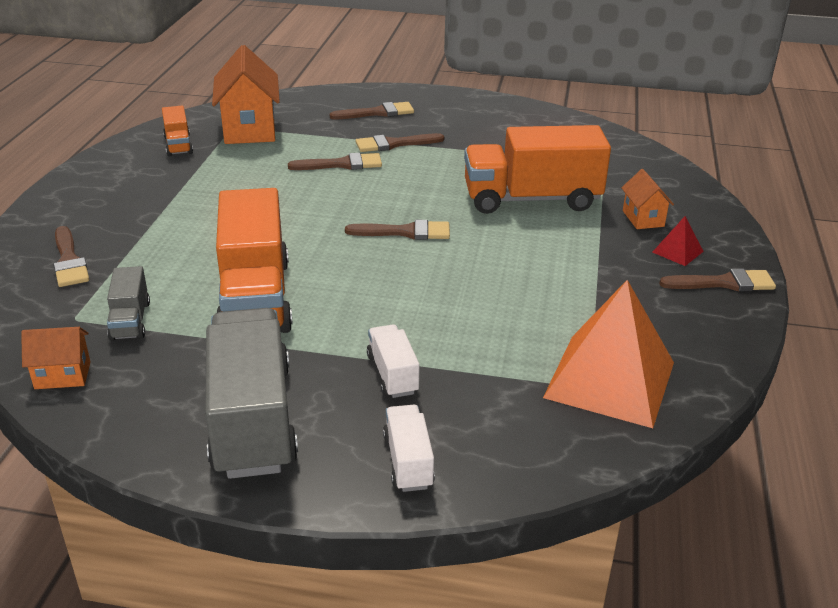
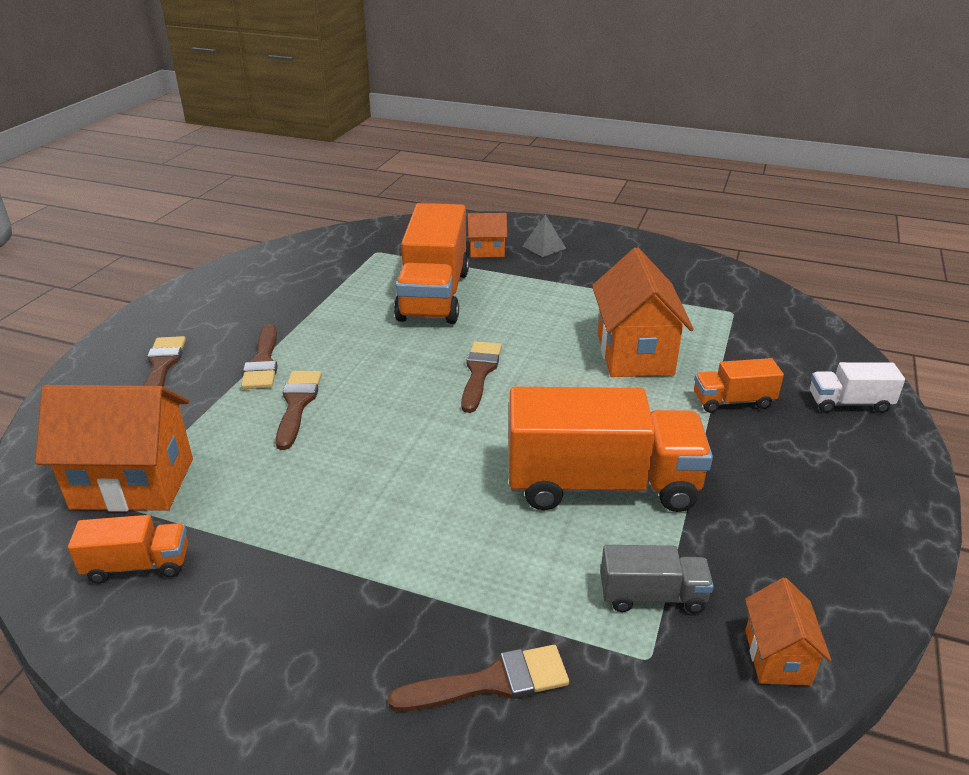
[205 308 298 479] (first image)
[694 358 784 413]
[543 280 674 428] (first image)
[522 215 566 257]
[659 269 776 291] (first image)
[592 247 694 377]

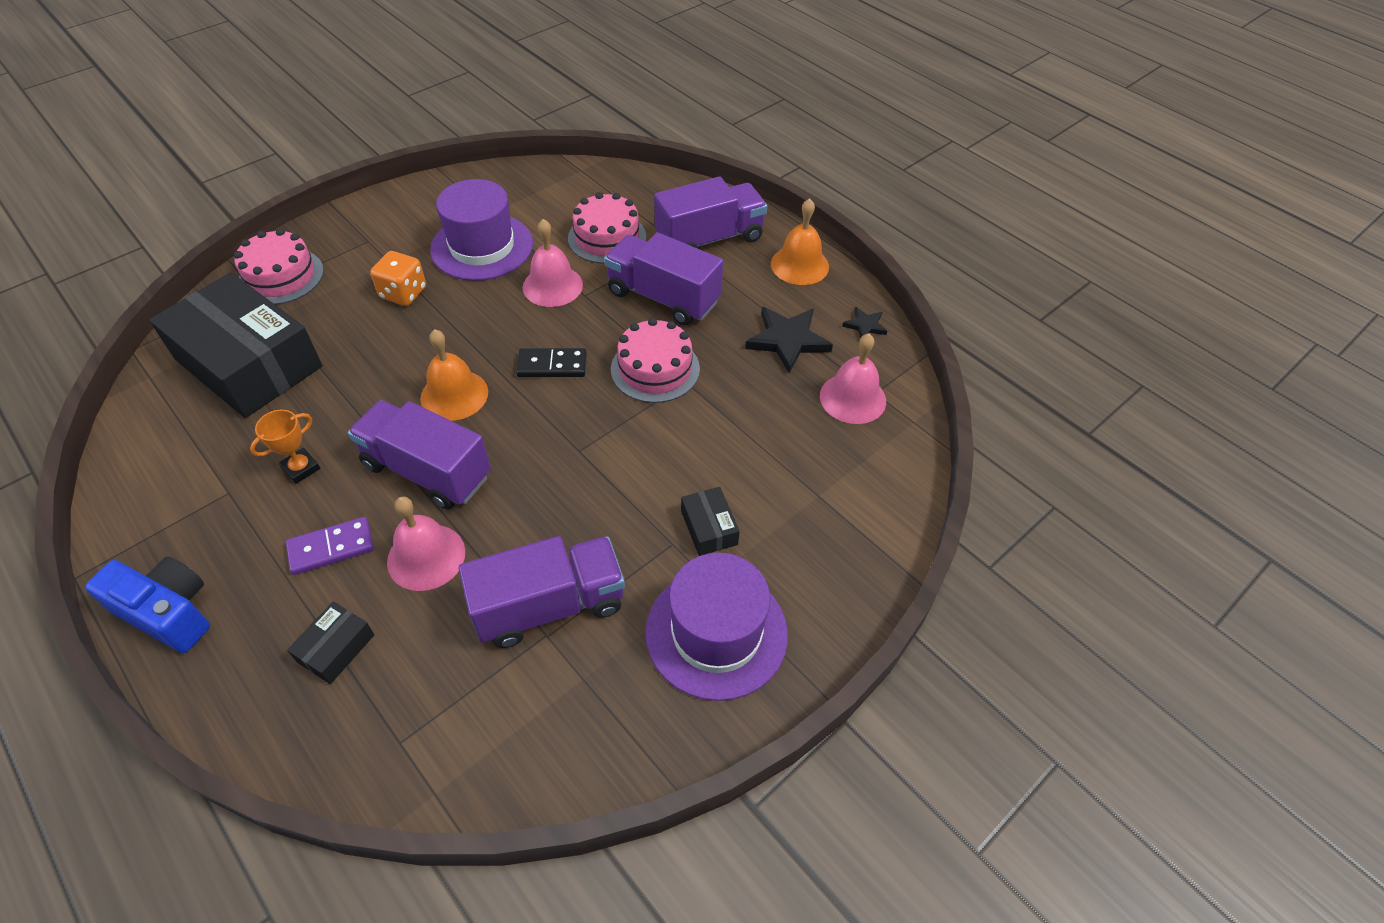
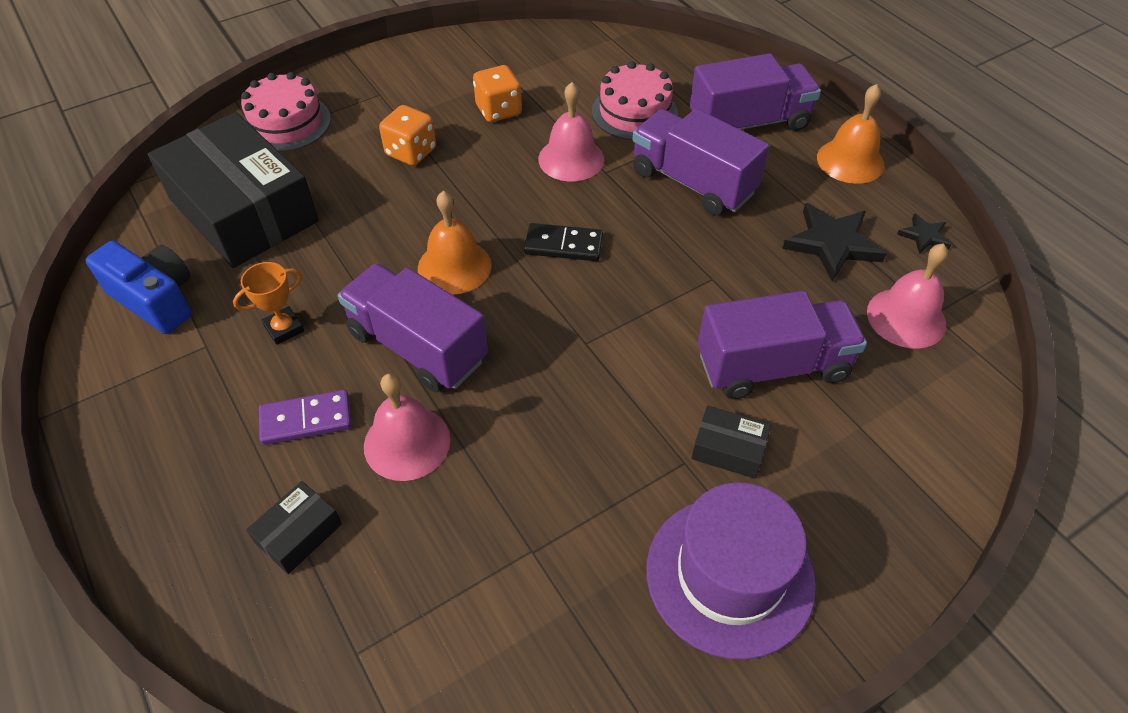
[85 241 192 334]
[473 65 522 122]
[698 291 867 399]
[611 318 700 403] (first image)
[691 406 771 479]

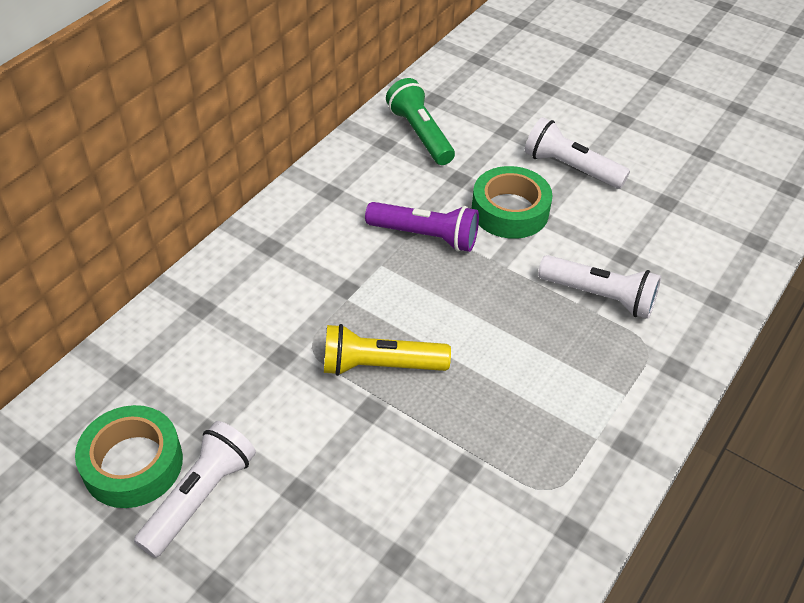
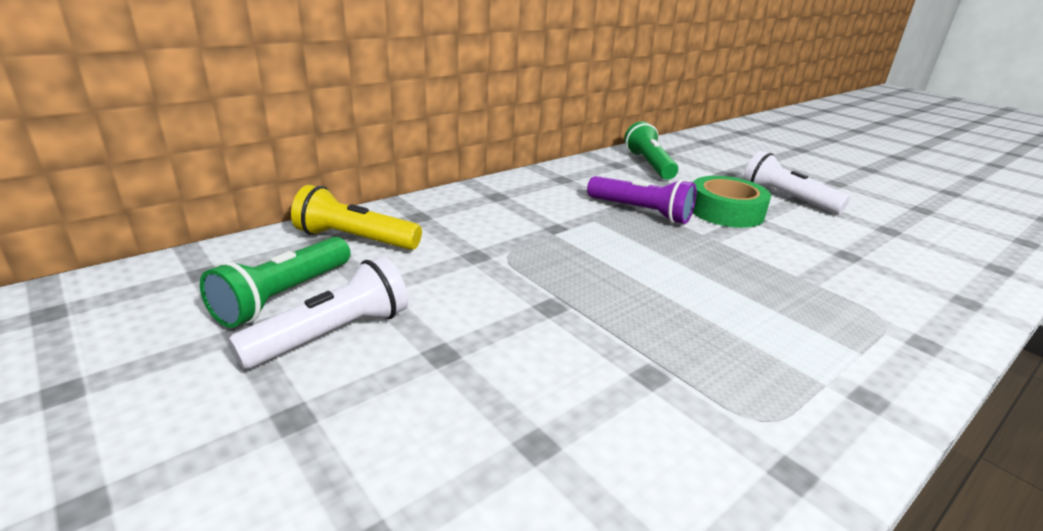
[200 237 350 328]
[291 185 422 250]
[538 255 661 319] (first image)

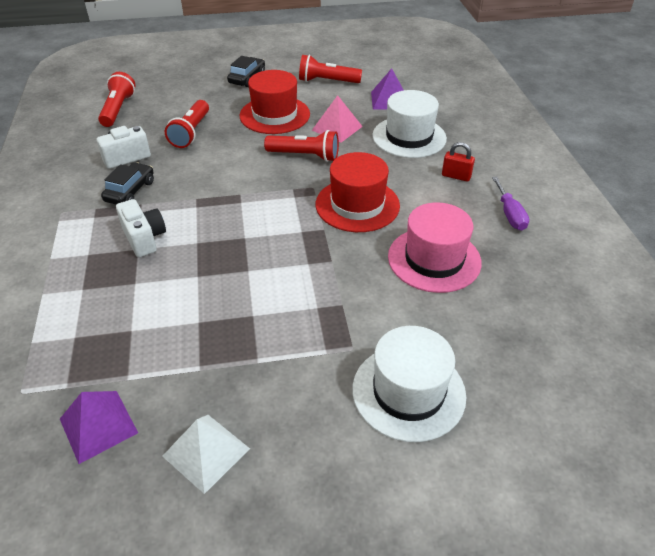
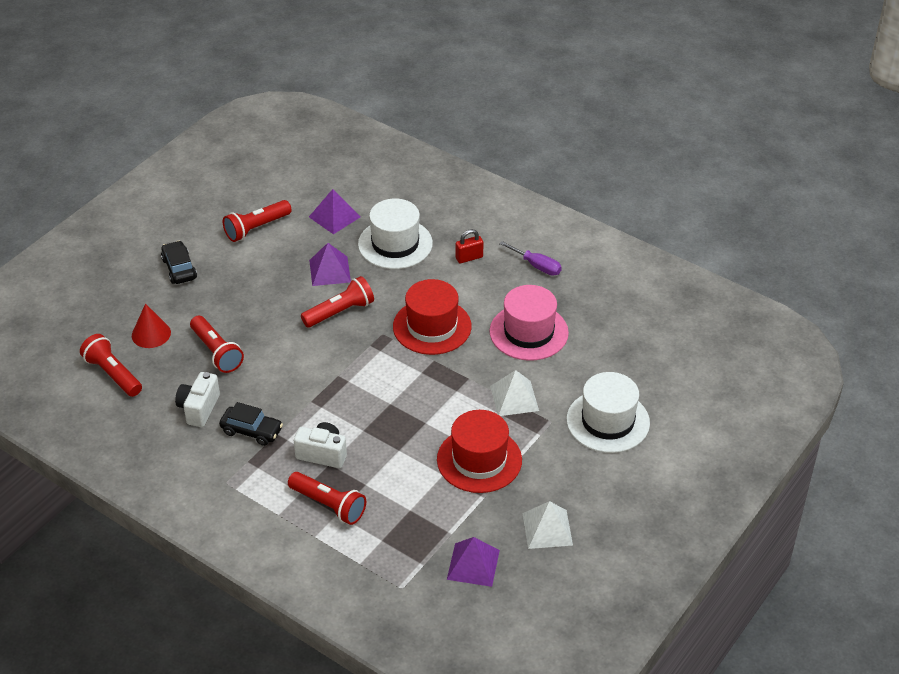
[219 402 283 446]
[437 410 522 493]
[309 243 351 286]
[132 303 171 348]
[288 472 366 525]
[490 370 539 416]

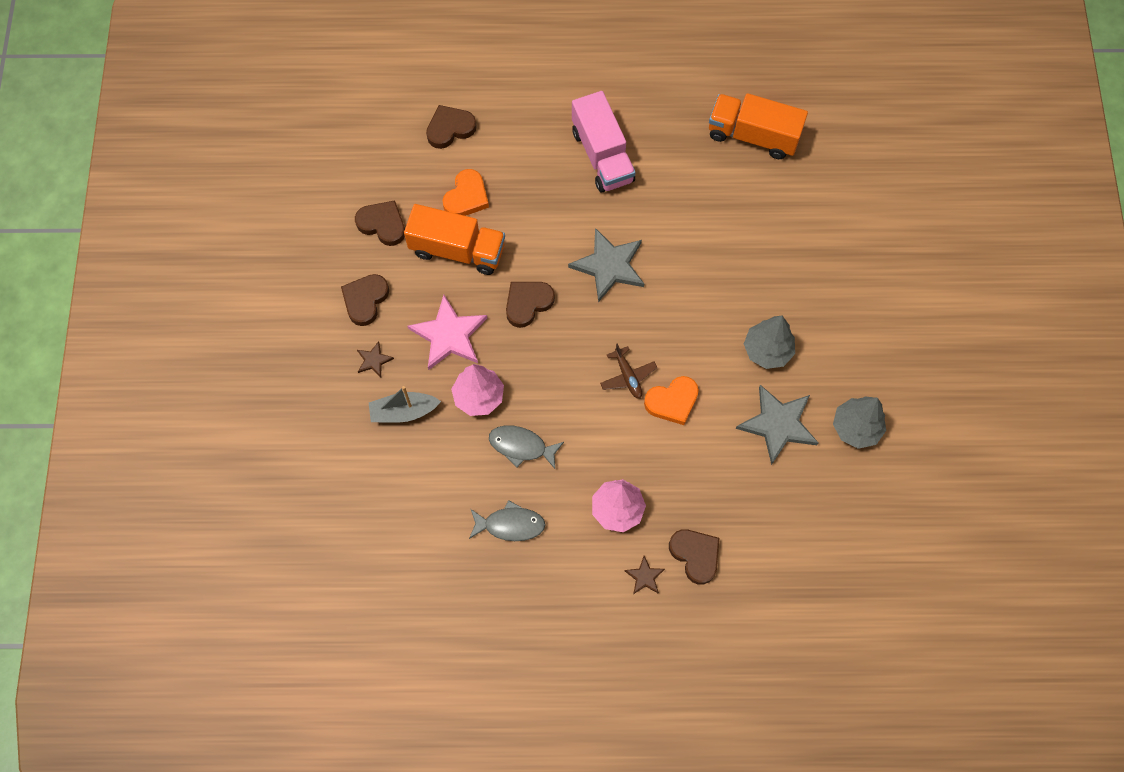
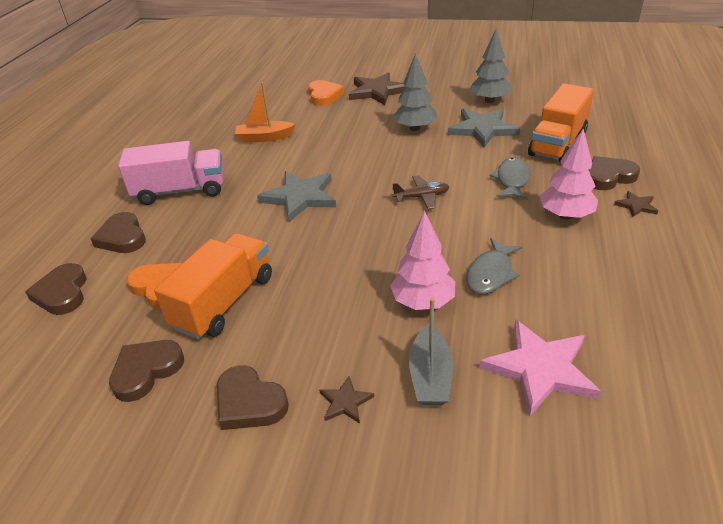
[480 320 601 416]
[490 157 531 199]
[91 212 146 253]
[308 80 344 106]
[528 83 594 163]
[235 82 296 143]
[349 72 406 105]

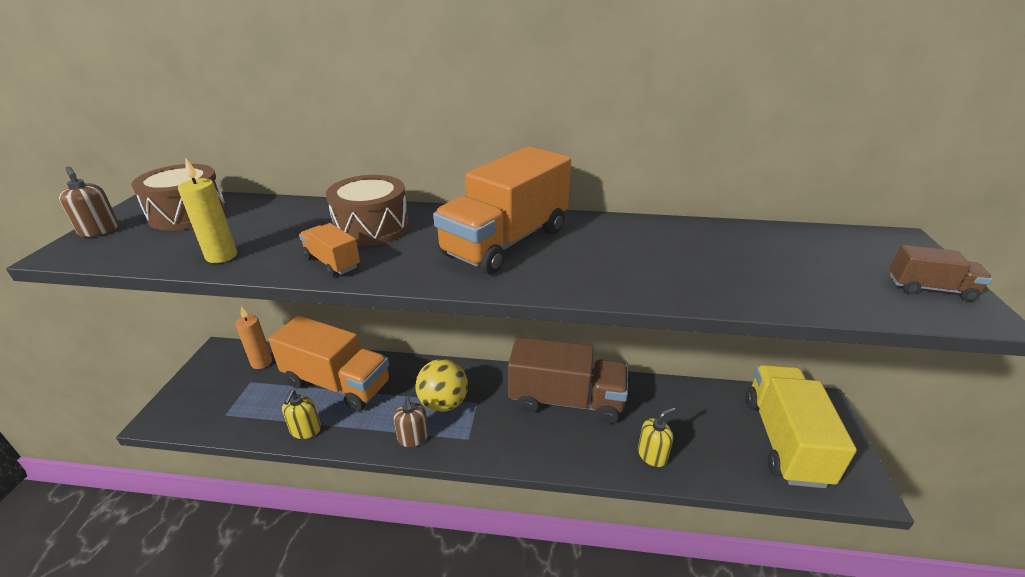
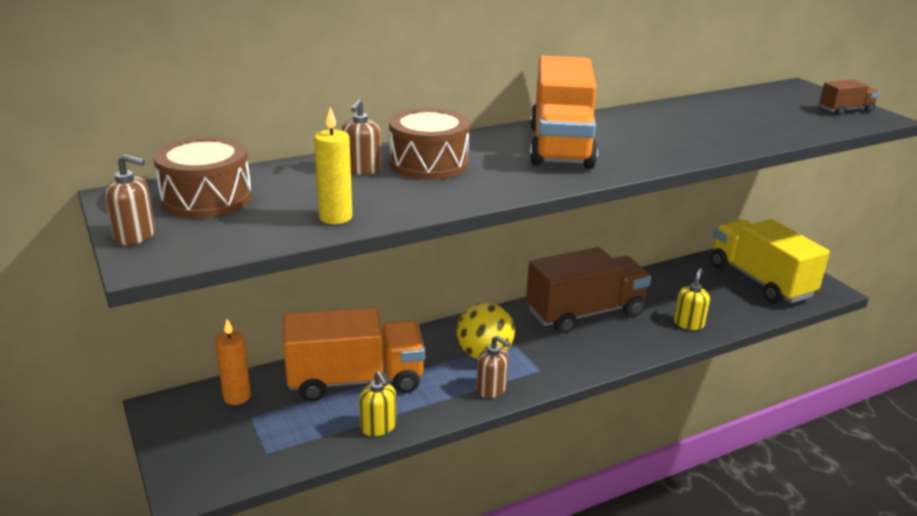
[299 223 360 277] (first image)
[341 99 381 175]

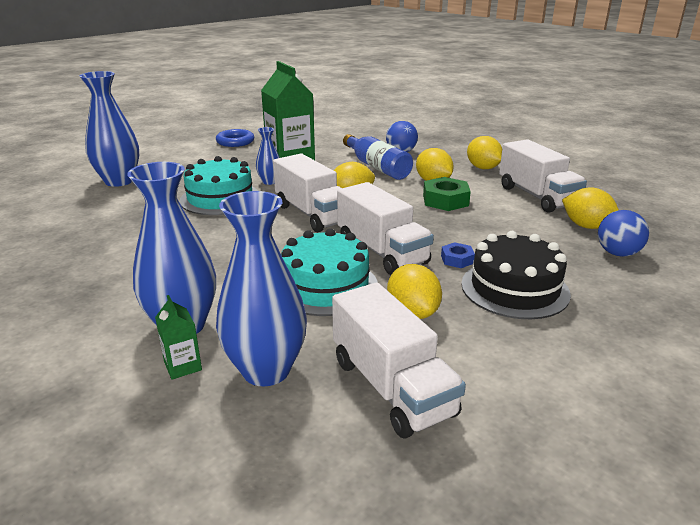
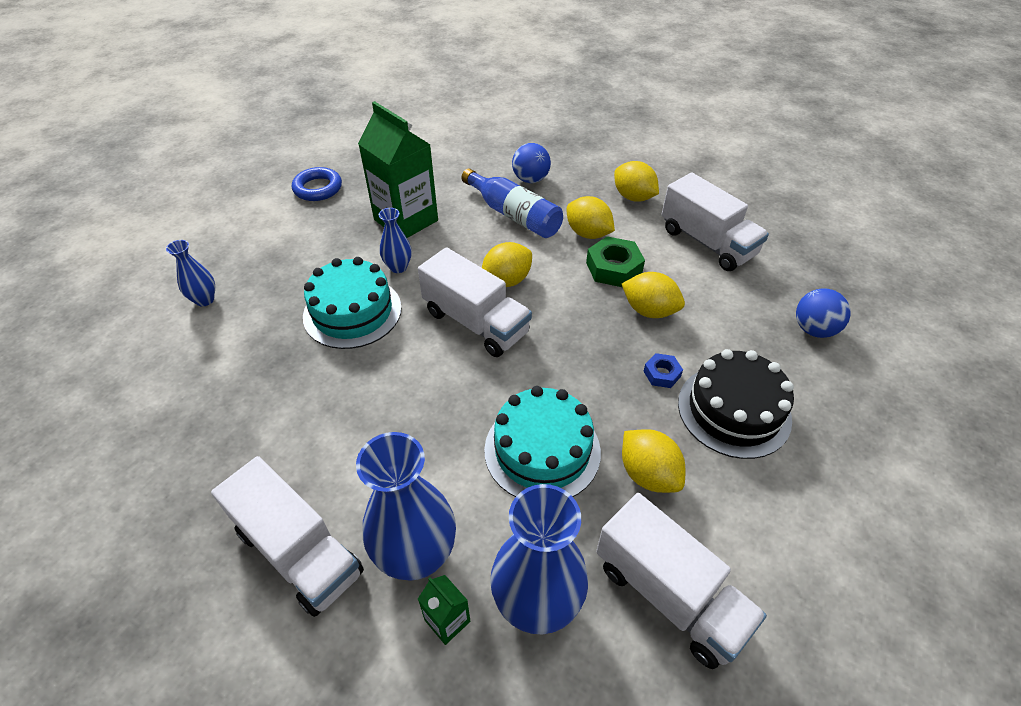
[166 240 215 306]
[211 456 364 617]
[622 272 685 318]

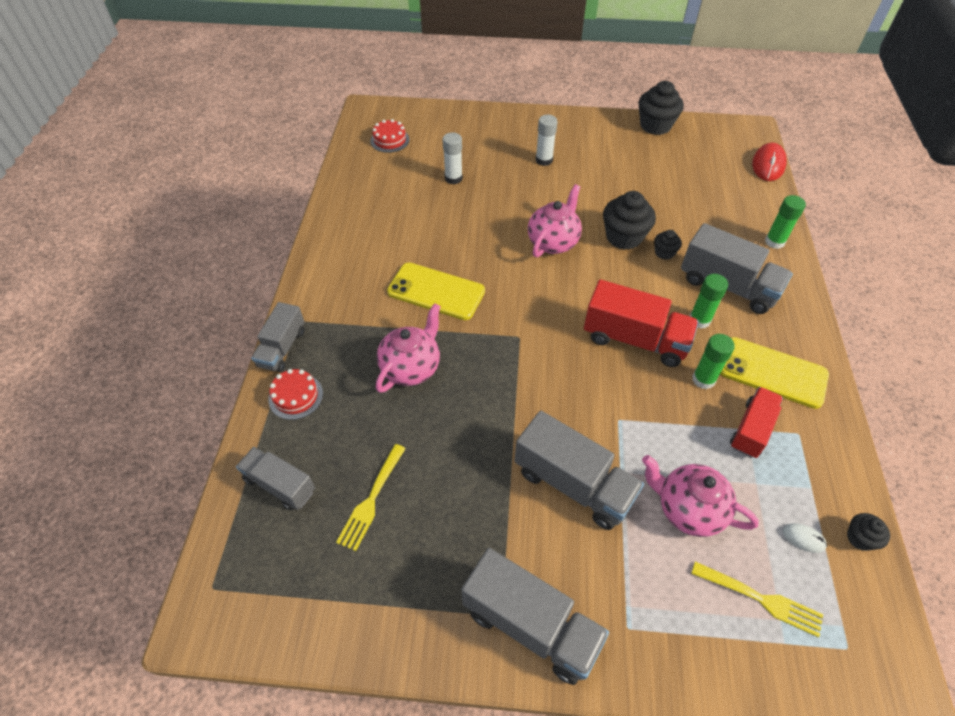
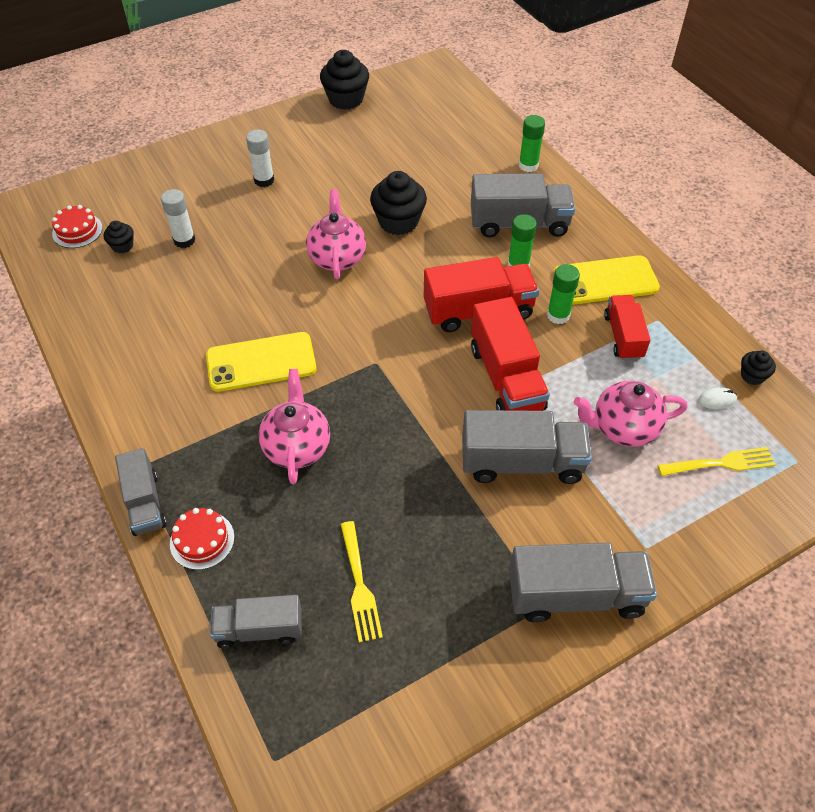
[103 221 134 253]
[752 143 787 181] (first image)
[471 297 550 411]

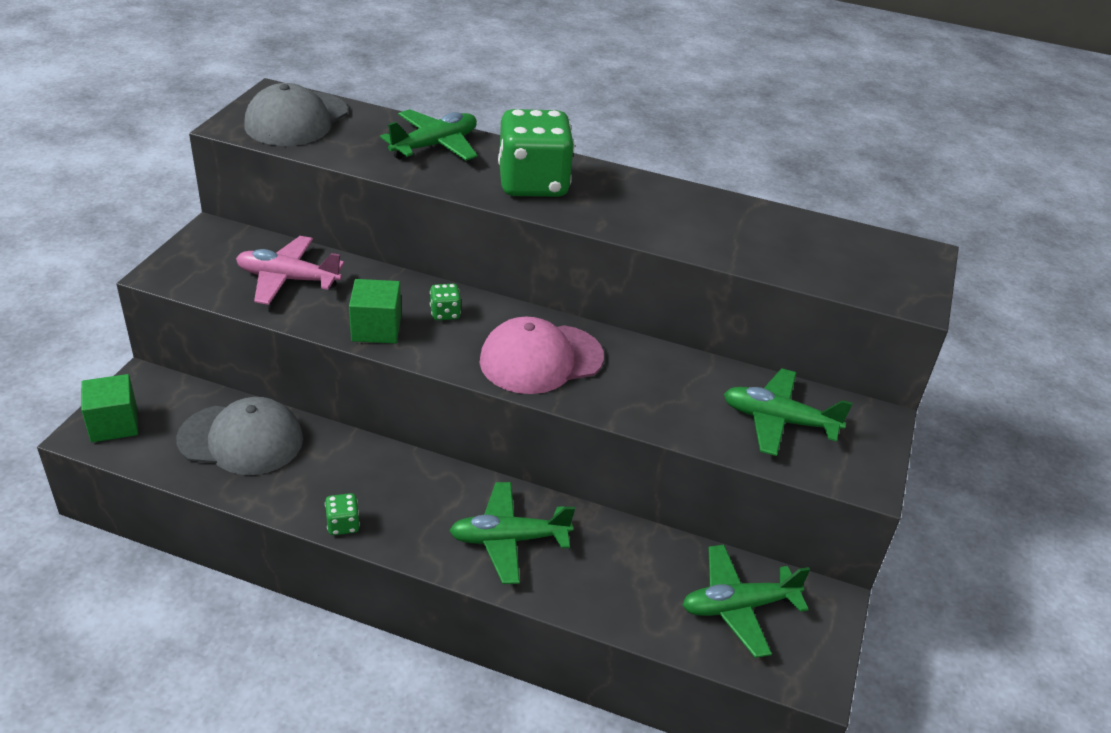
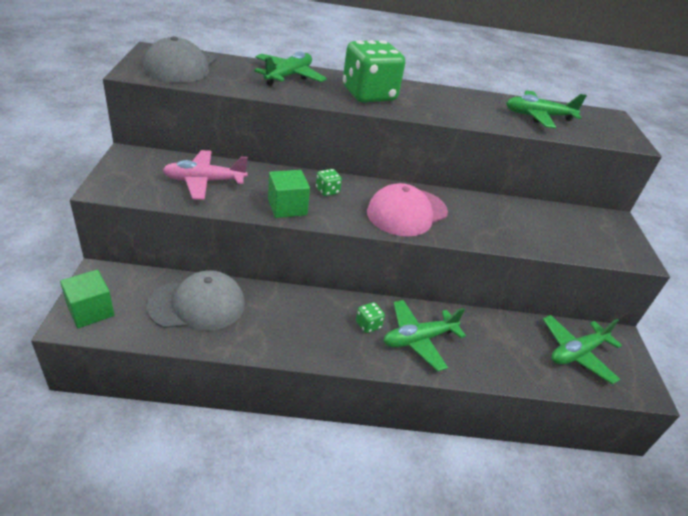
[356 302 385 333]
[506 90 587 128]

